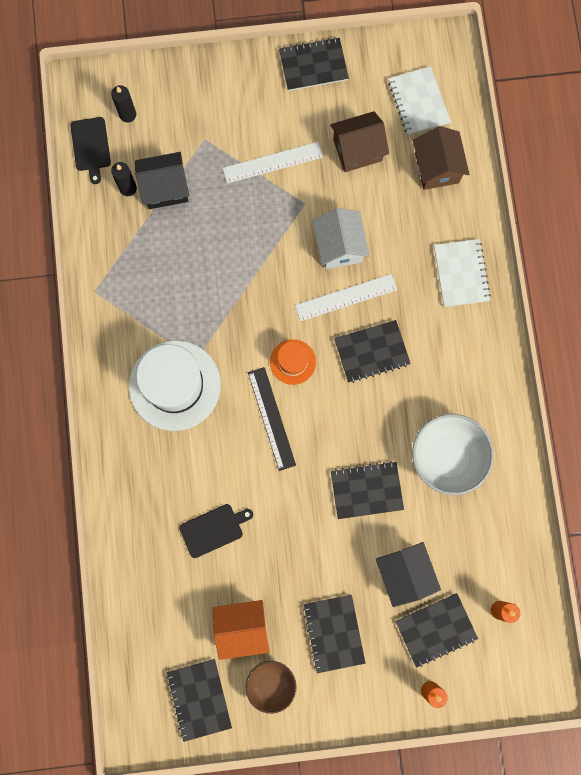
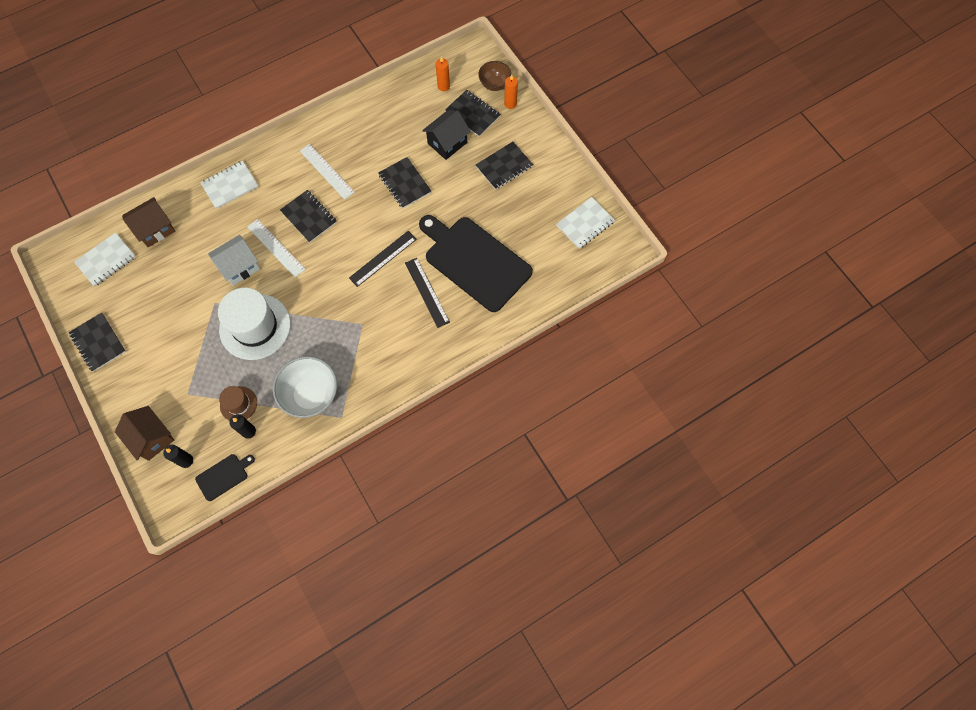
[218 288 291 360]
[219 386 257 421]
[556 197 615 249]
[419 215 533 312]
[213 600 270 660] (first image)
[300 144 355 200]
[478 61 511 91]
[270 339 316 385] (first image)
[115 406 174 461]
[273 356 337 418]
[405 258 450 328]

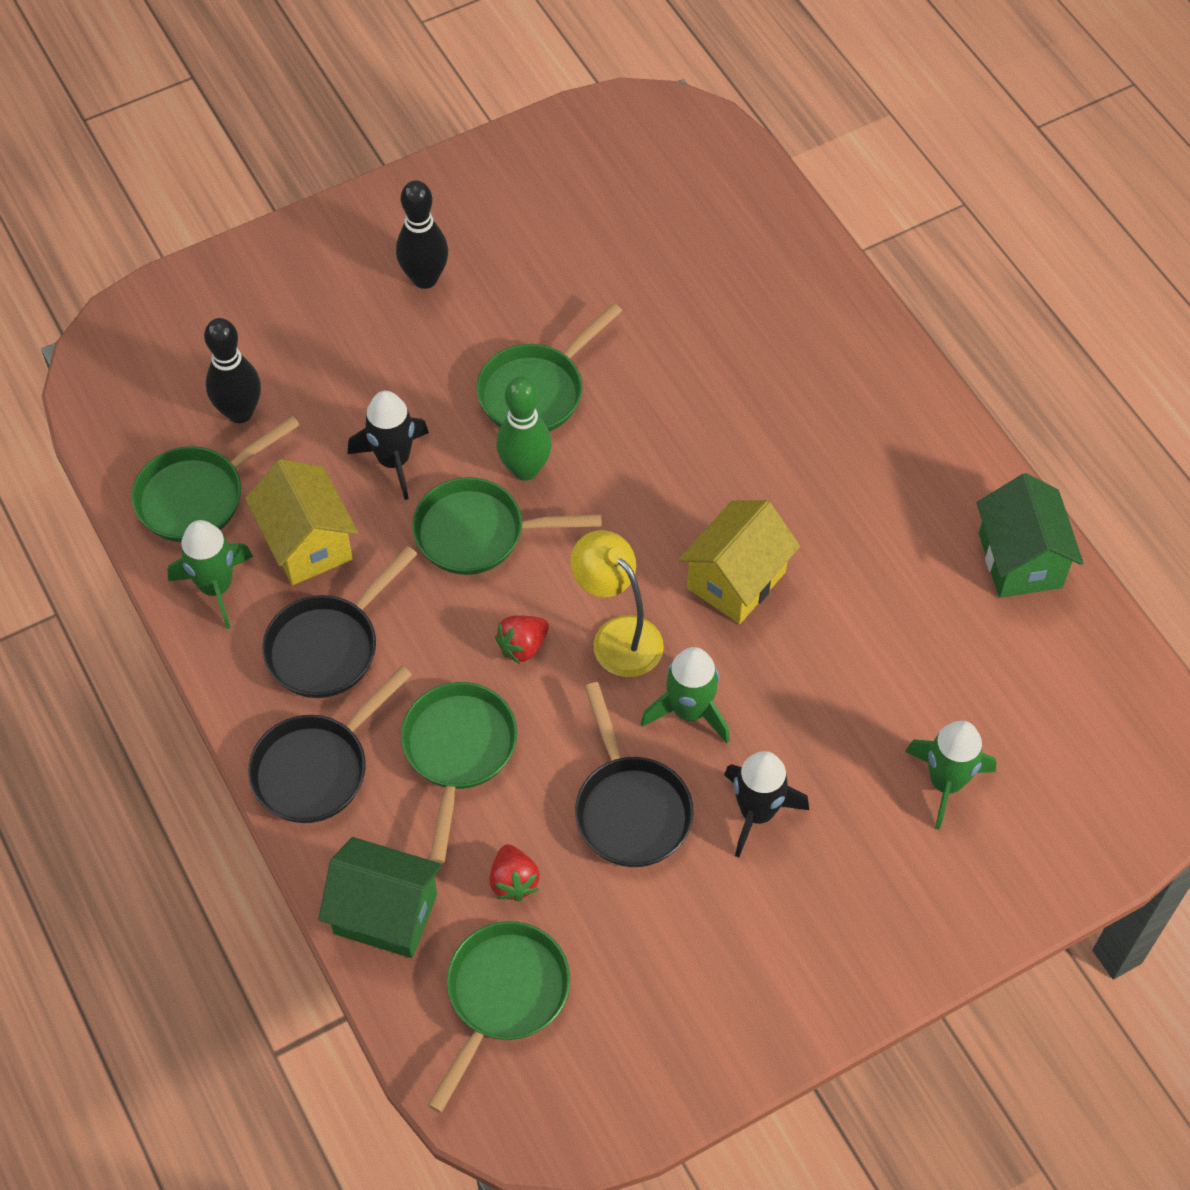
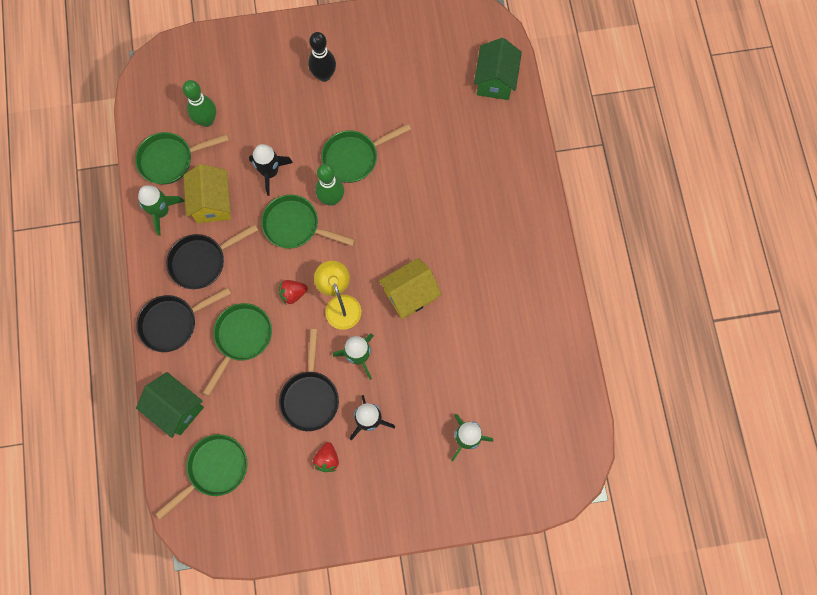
[183 80 216 127]
[313 442 339 472]
[474 38 522 100]

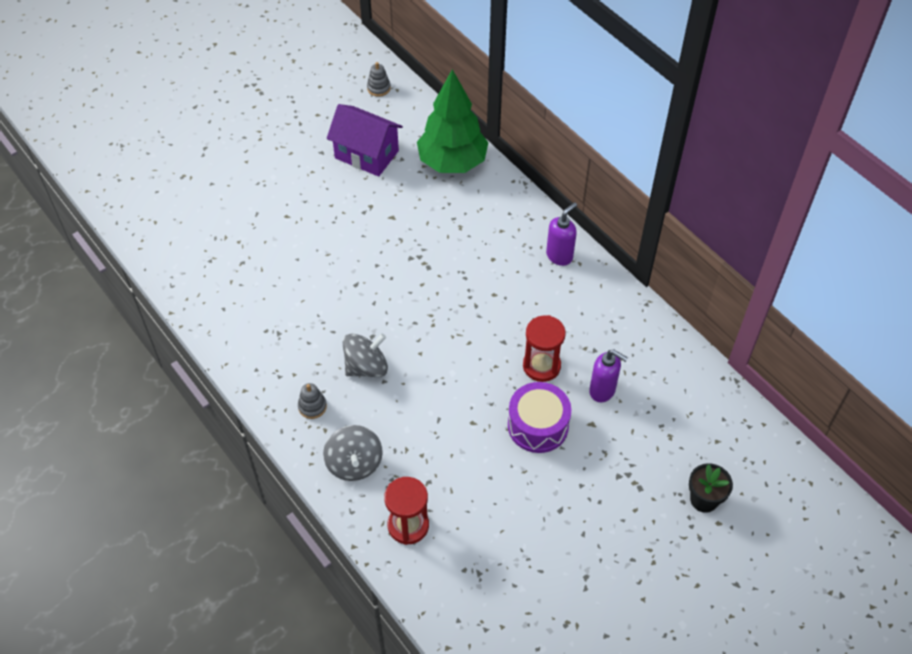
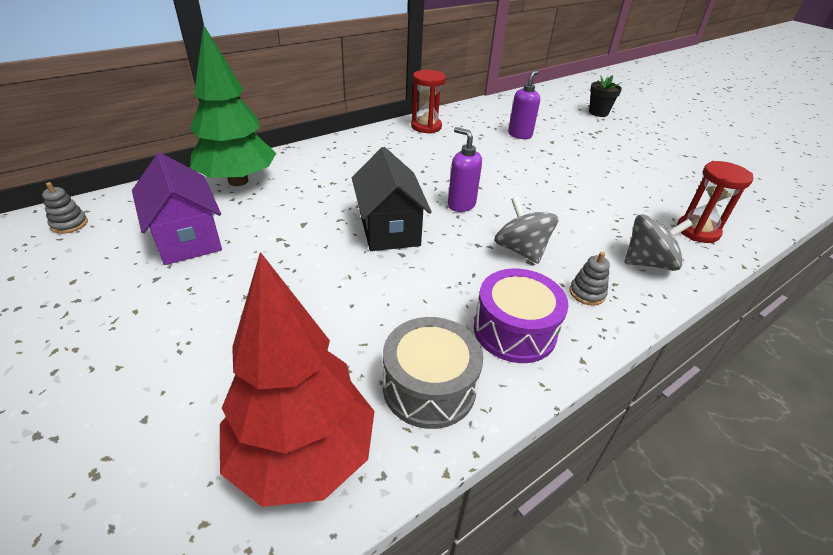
[132 153 222 265]
[474 268 568 363]
[411 70 446 134]
[448 127 482 212]
[220 252 375 507]
[352 147 432 251]
[383 317 483 429]

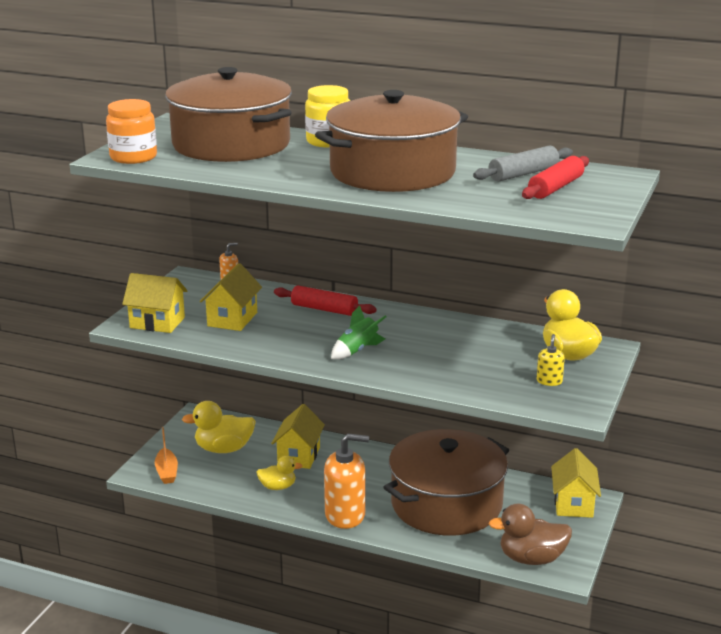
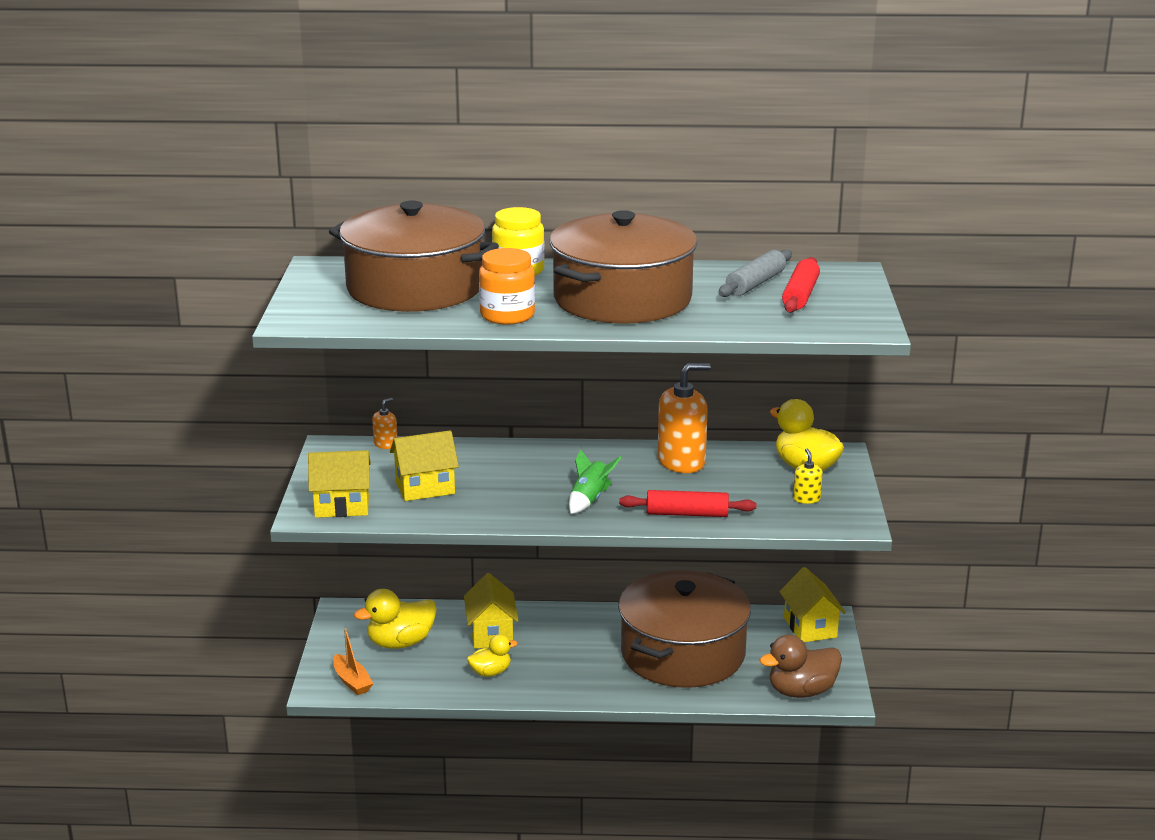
[479 248 535 325]
[390 430 459 501]
[619 490 756 517]
[658 363 710 473]

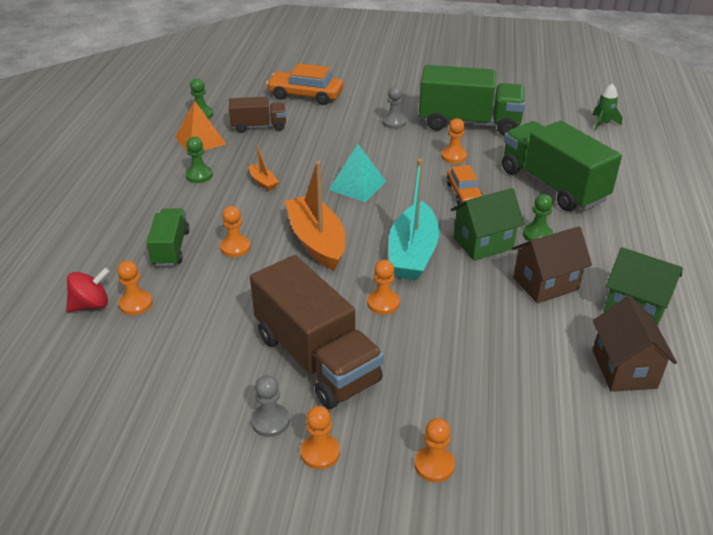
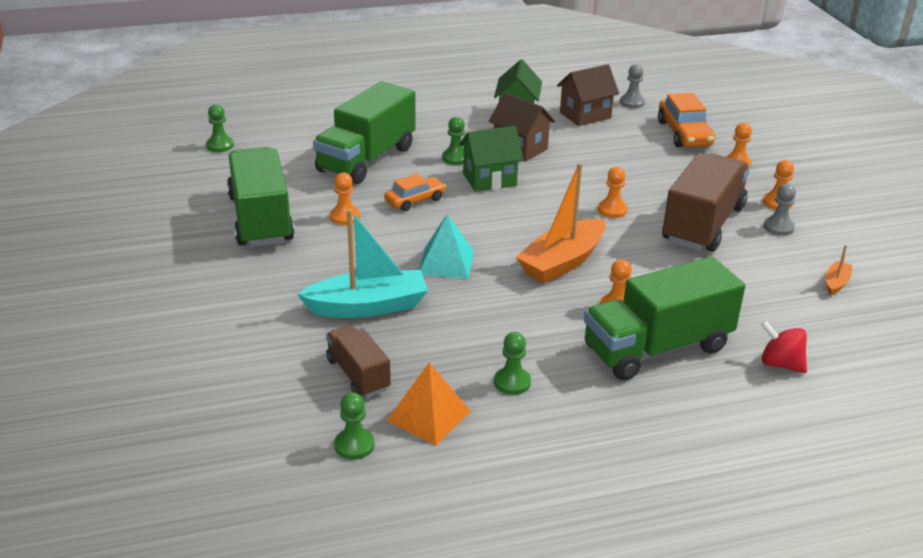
[117 260 153 315] (first image)
[584 257 745 381]
[825 245 852 296]
[658 93 715 147]
[620 64 645 108]
[297 209 428 318]
[459 126 523 192]
[206 104 234 152]

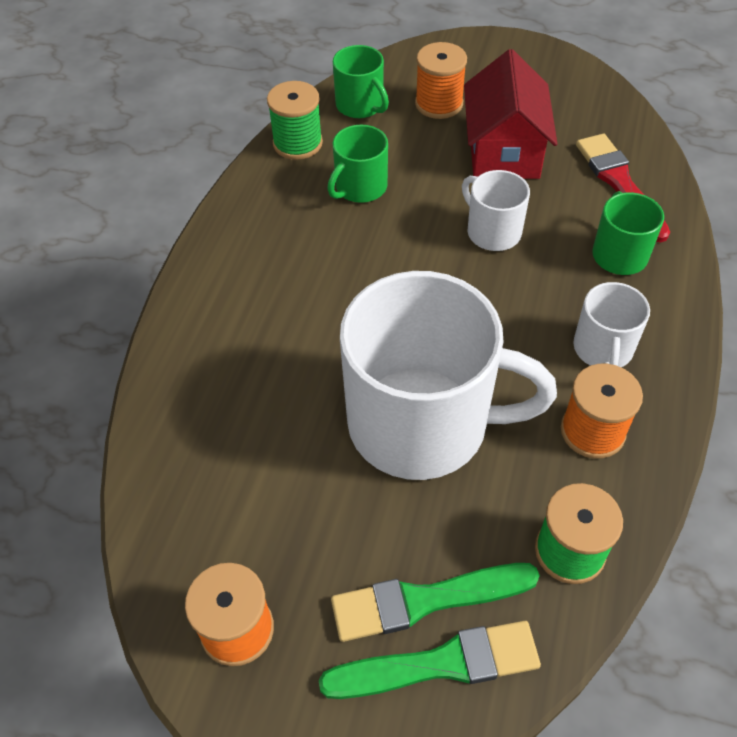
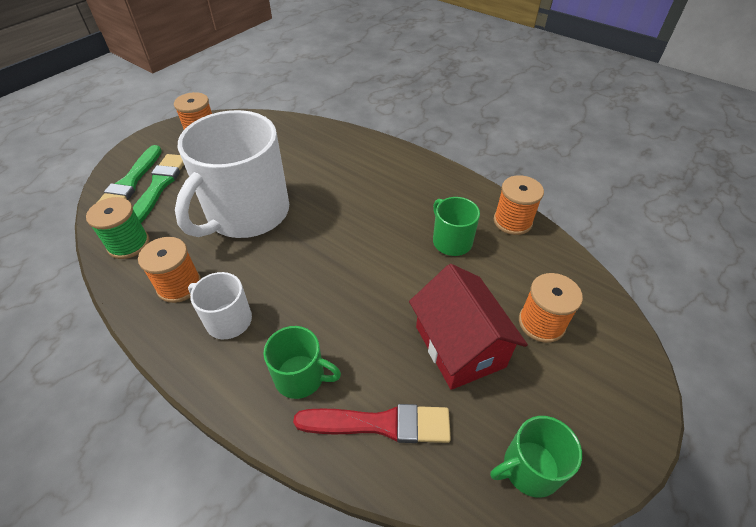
[494 175 544 235]
[490 416 582 498]
[462 170 530 251] (first image)
[409 264 528 390]

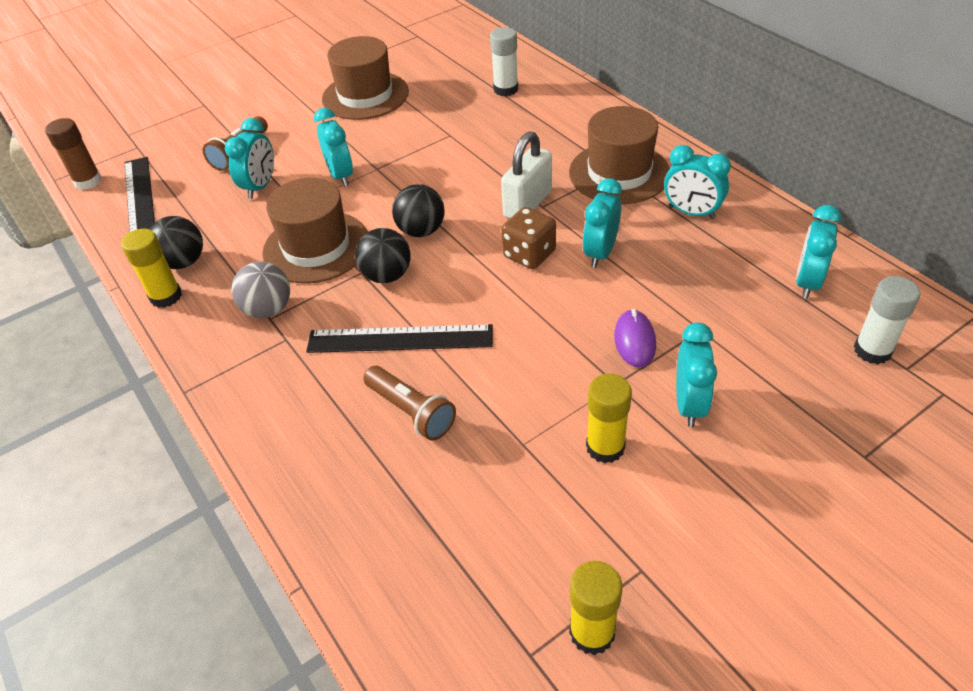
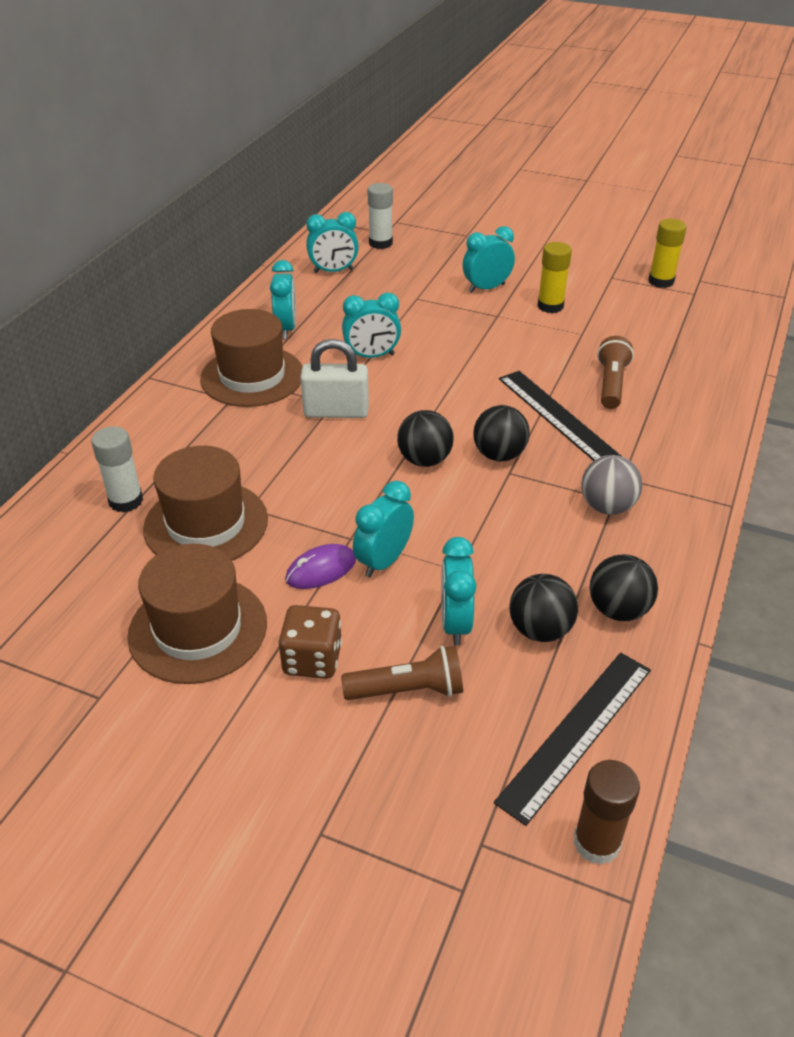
[121 229 182 308] (first image)
[441 537 477 646]
[143 446 268 561]
[278 605 342 679]
[285 544 356 589]
[509 574 578 642]

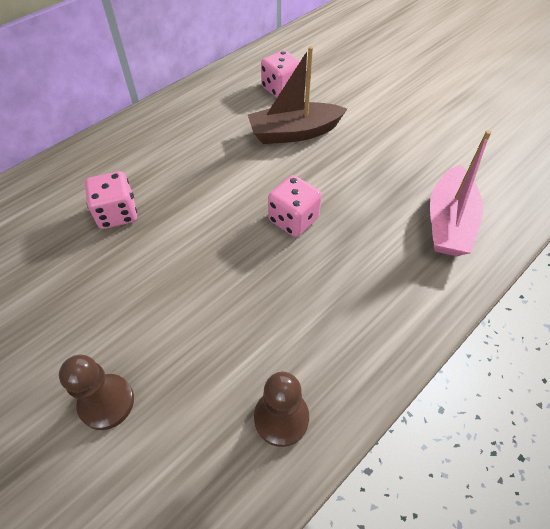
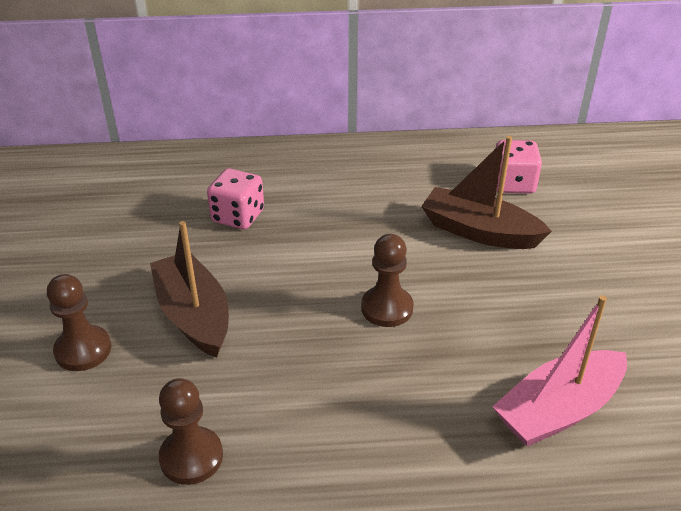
[361 234 414 327]
[150 221 229 358]

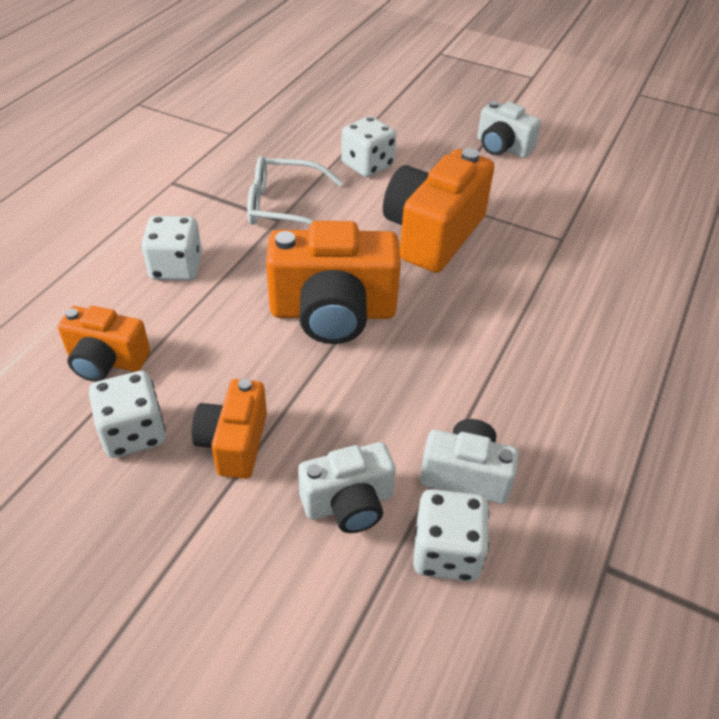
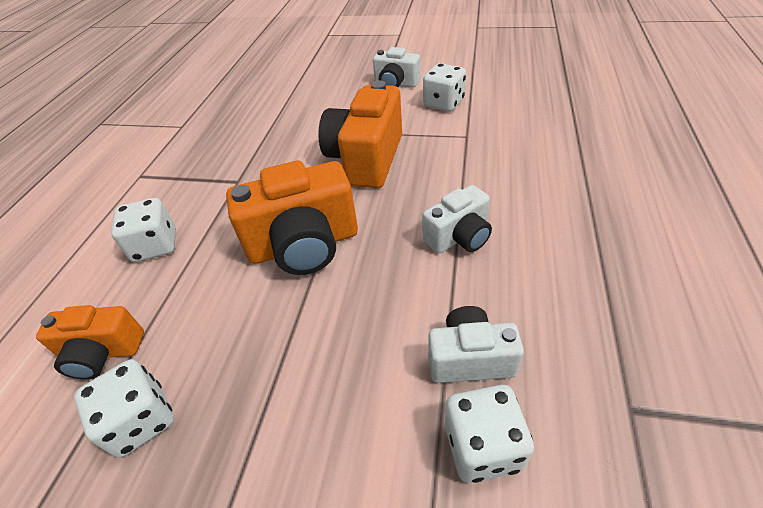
[192 379 267 479] (first image)
[247 156 343 225] (first image)
[422 185 492 253]
[423 63 466 112]

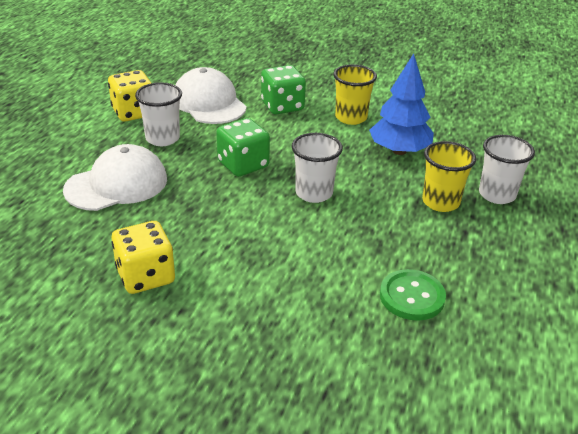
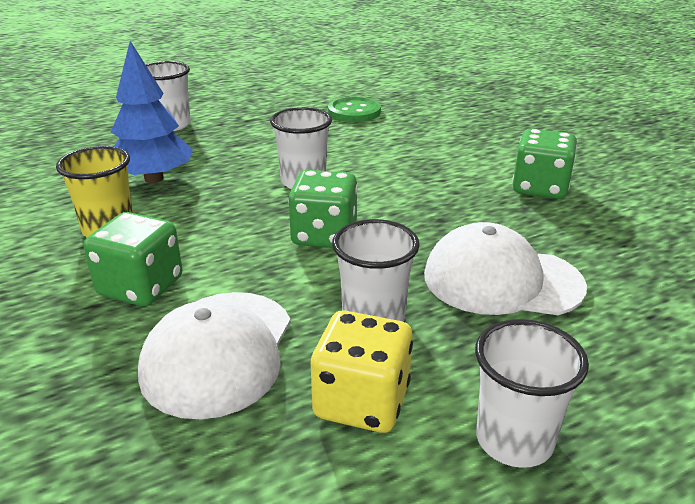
[512 129 577 199]
[422 141 476 212] (first image)
[475 319 589 468]

